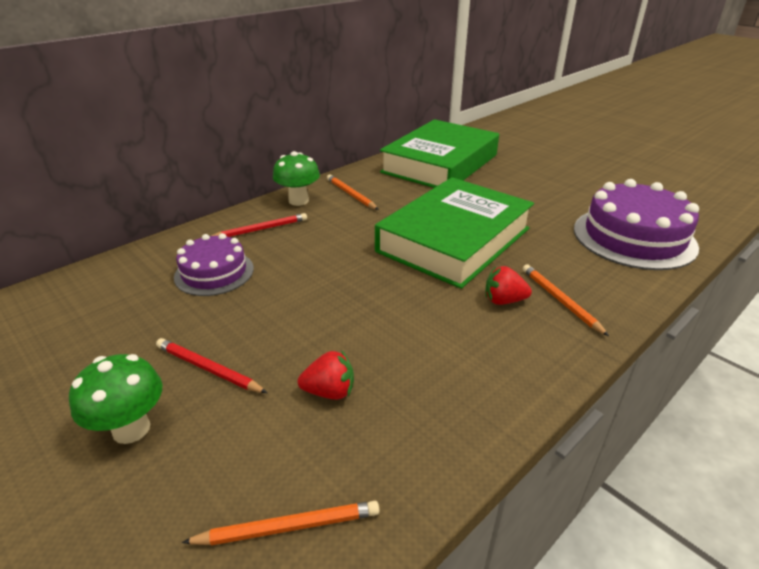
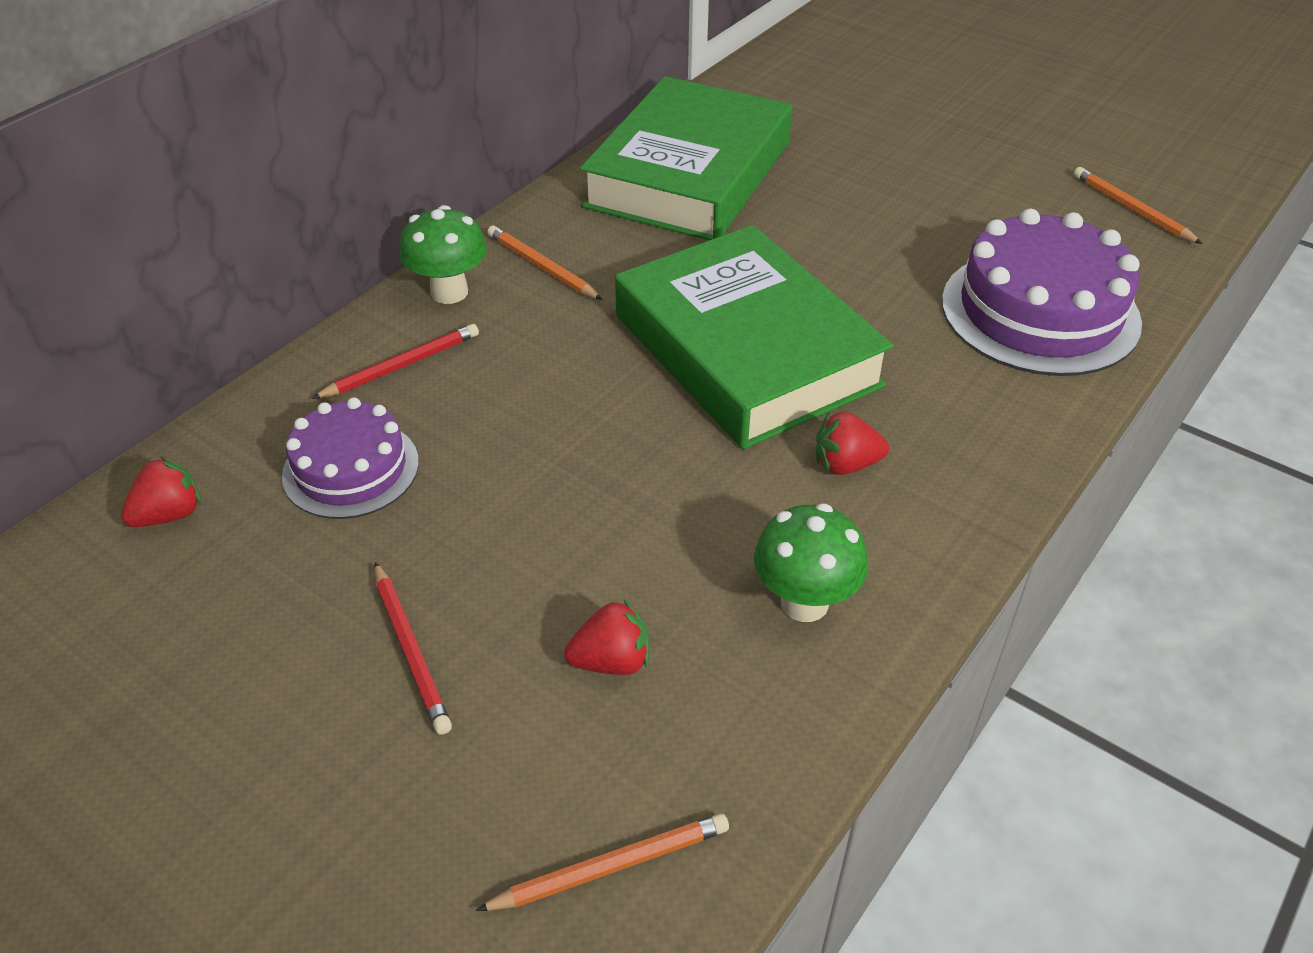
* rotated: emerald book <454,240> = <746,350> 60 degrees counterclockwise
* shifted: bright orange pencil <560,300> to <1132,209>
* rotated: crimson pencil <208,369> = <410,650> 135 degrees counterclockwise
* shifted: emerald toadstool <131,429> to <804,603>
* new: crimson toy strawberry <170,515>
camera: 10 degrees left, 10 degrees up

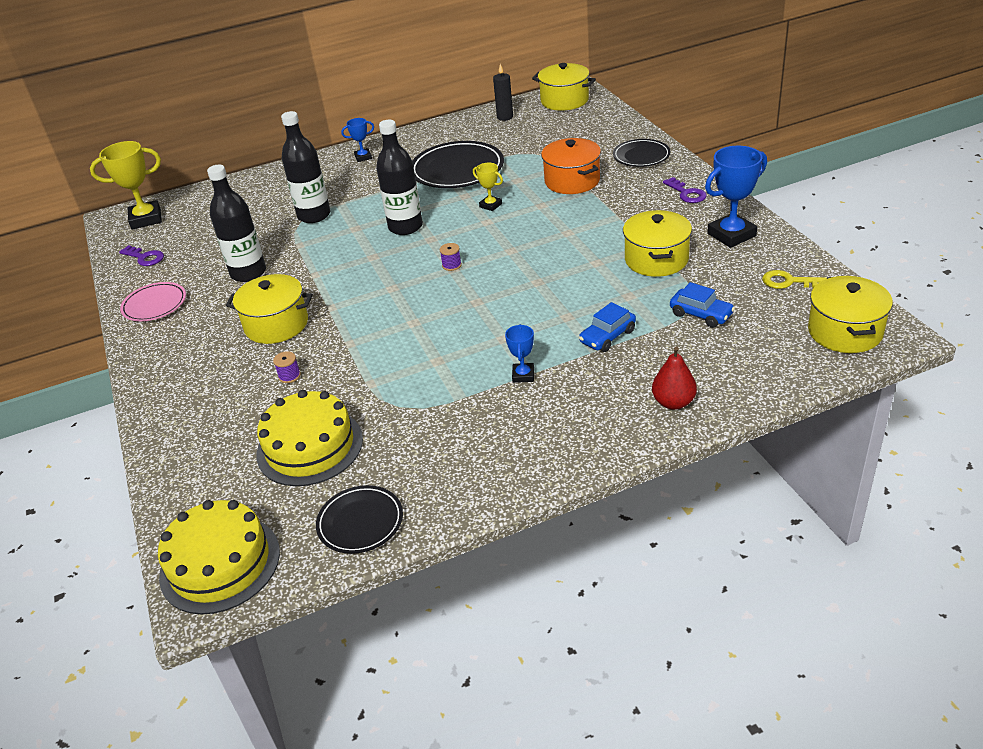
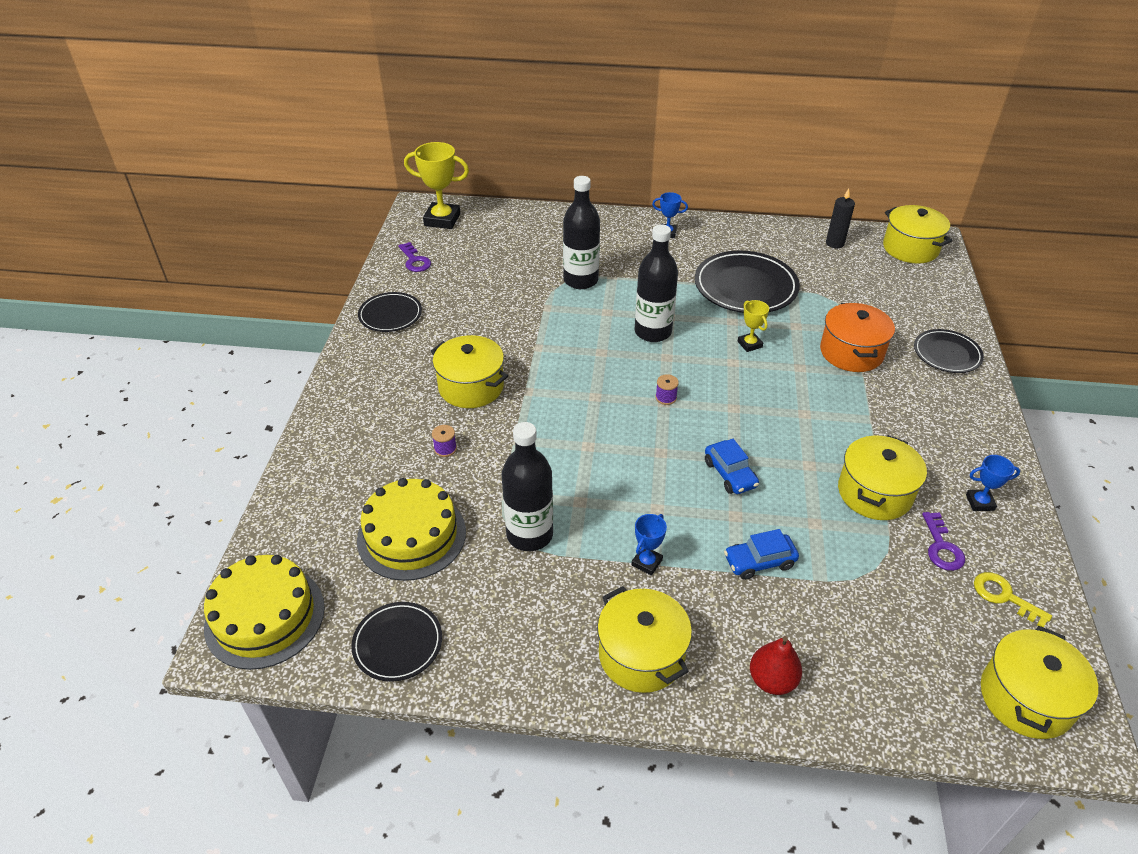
* scaled: cobalt prize cup <731,235> = <979,502> x0.53
* shifted: jet-black flask <248,273> to <529,534>
* shifted: purple latchkey <686,193> to <941,547>
* repainted: rosy flat dish <154,305> to jet-black flat dish <390,315>
* shifted: cobalt toy car <701,314> to <730,474>
* new: golden pot <641,655>
camera: 25 degrees right, 5 degrees up

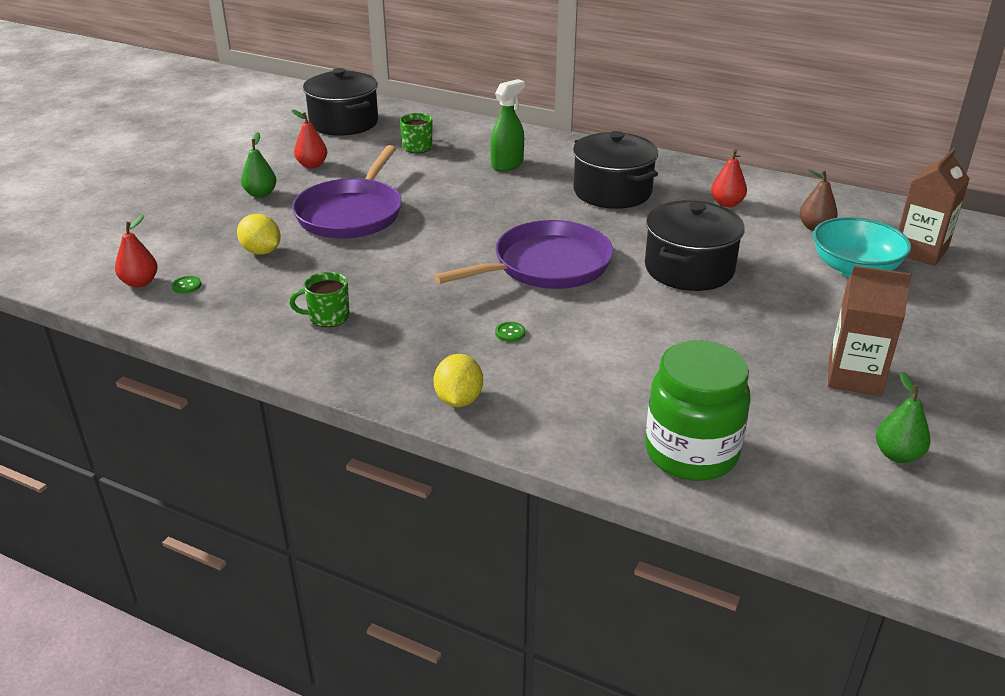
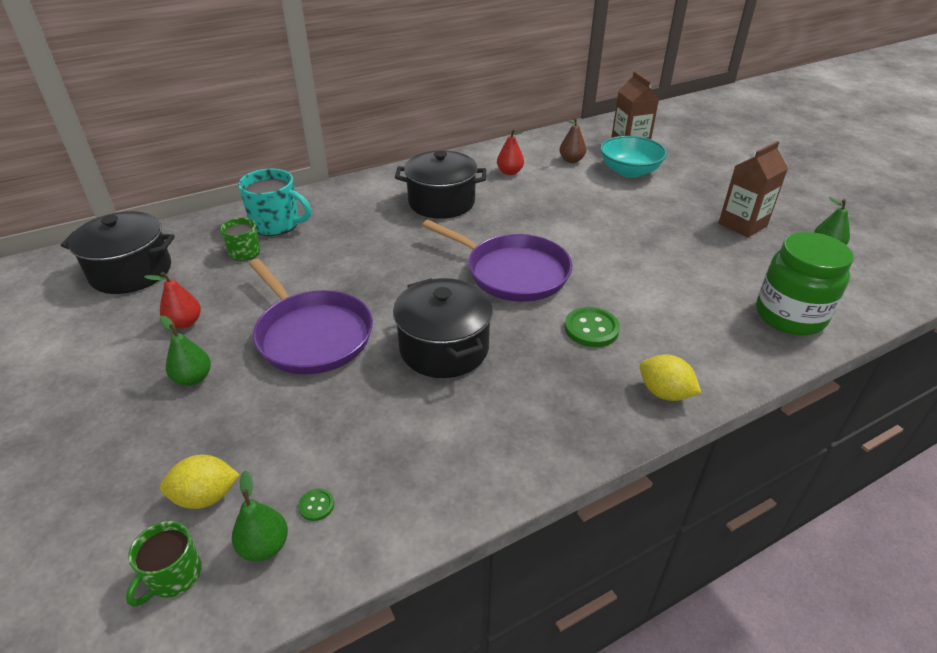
* gone: emerald spray cleaner <507,164>
* shifted: jet-black pot <689,269> to <444,348>
* shifted: golden lemon <261,251> to <206,497>
* repainted: crimson pear fruit <140,282> to emerald pear fruit <264,546>
* rotated: purple frying pan <547,265> = <513,272> 120 degrees clockwise
* shifted: emerald tea mug <328,317> to <174,576>
* scaled: emerald shirt button <510,333> = <591,329> x2.04
* new: turquoise tea mug <277,224>
camera: 55 degrees left, 5 degrees up

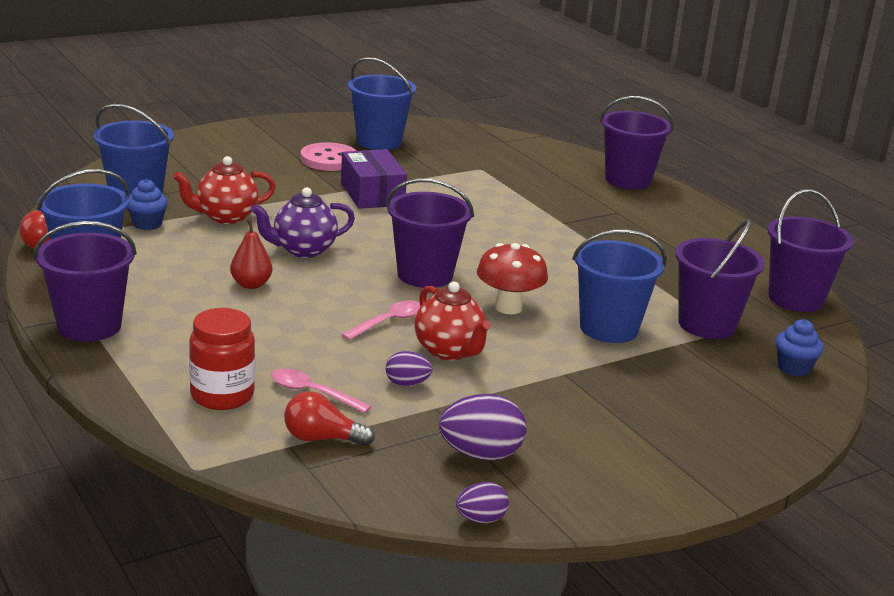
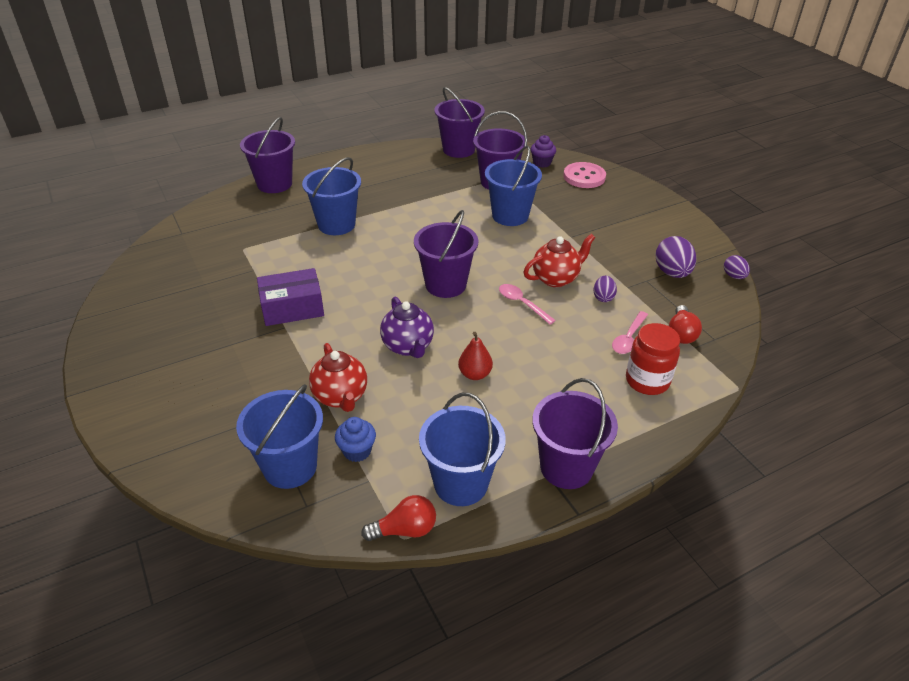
* shifted: cobalt pail <379,142> to <336,224>
* shifted: rosy shirt button <329,159> to <584,177>
* gone: crimson toadstool <508,307>
* repainted: cobalt muffin <794,368> to purple muffin <542,163>
camera: 85 degrees left, 15 degrees up

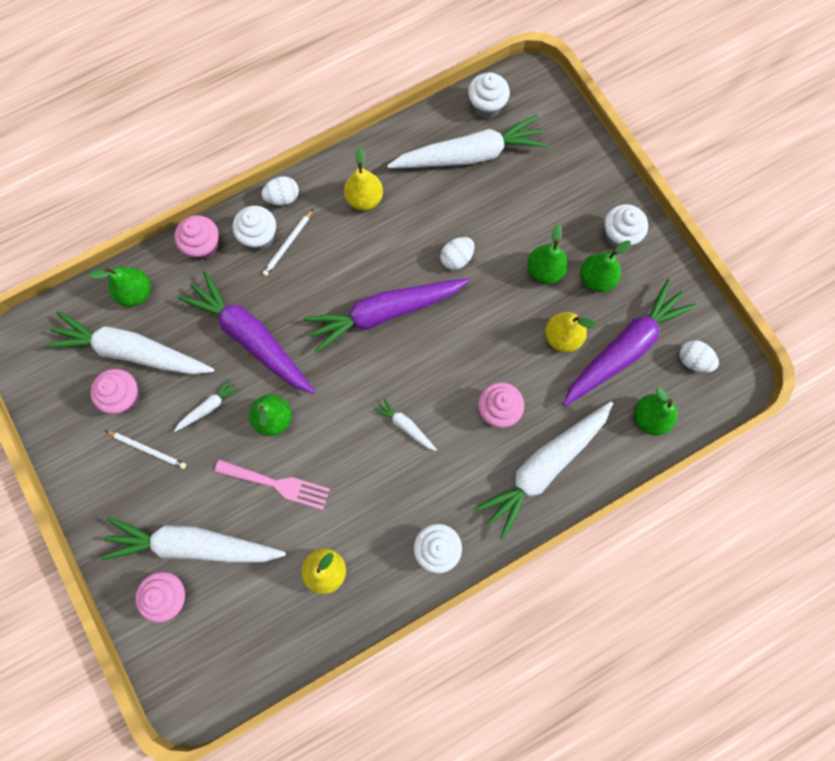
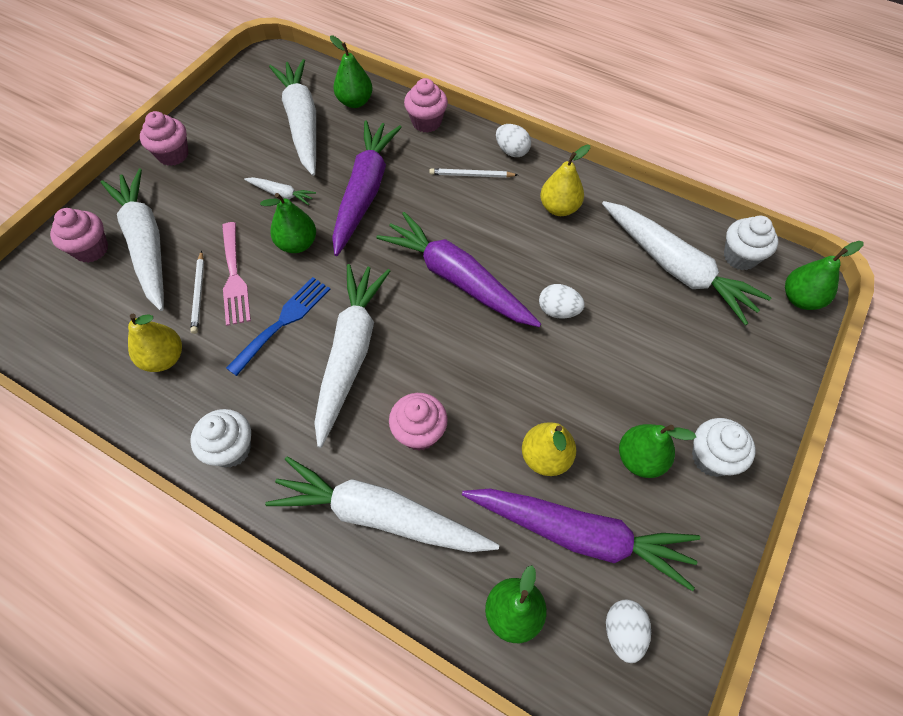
* gone: pure white muffin <259,237>
* shifted: emerald pear fruit <544,271> to <800,299>
* shifted: rosy muffin <124,396> to <173,155>
* scaled: pure white root vegetable <405,426> = <351,353> x2.30
* shifted: pure white pencil <148,449> to <199,294>
* new: cobalt fork <283,321>
camera: 60 degrees right, 15 degrees down

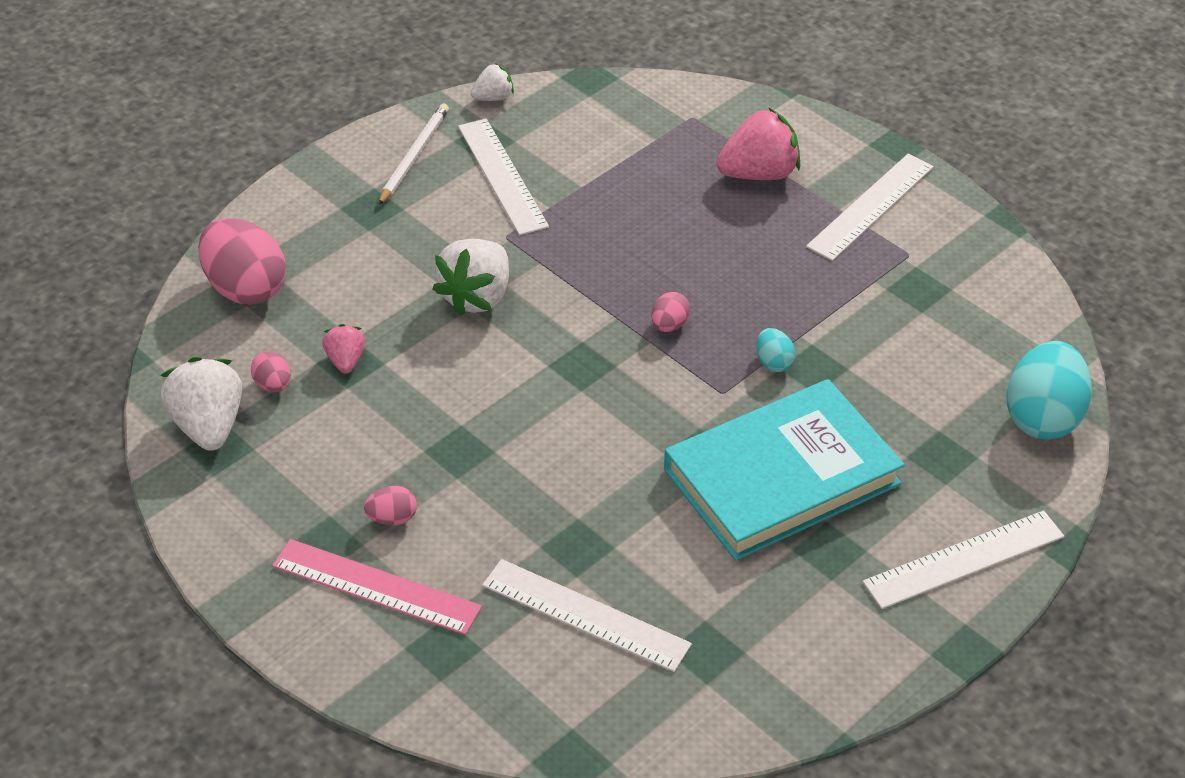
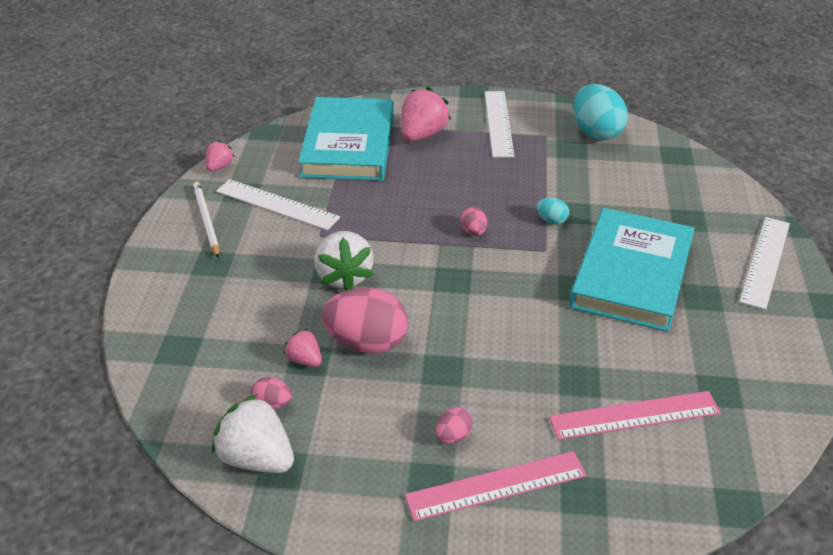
* repainted: pure white toy strawberry <493,97> to rosy toy strawberry <219,167>
* shifted: rosy egg shape <245,288> to <367,342>
* shifted: turquoise egg shape <1043,417> to <596,132>
* repainted: pure white straightedge <585,615> to rosy straightedge <635,415>
* new: turquoise book <348,145>
camera: 40 degrees left, 5 degrees down

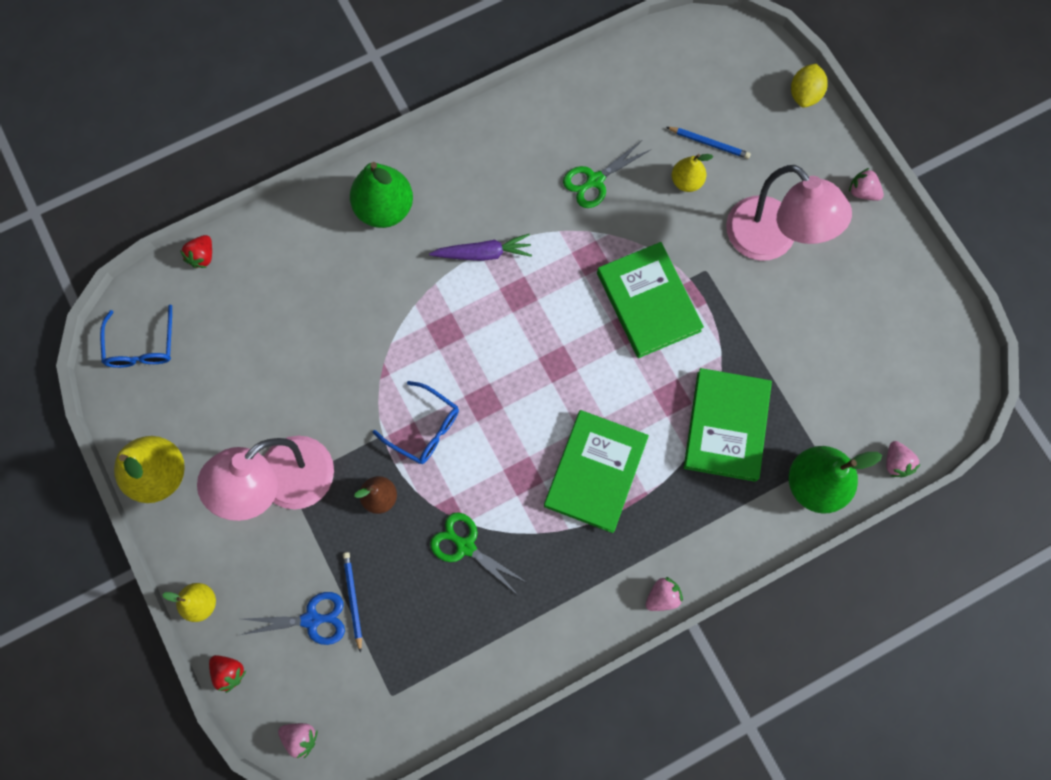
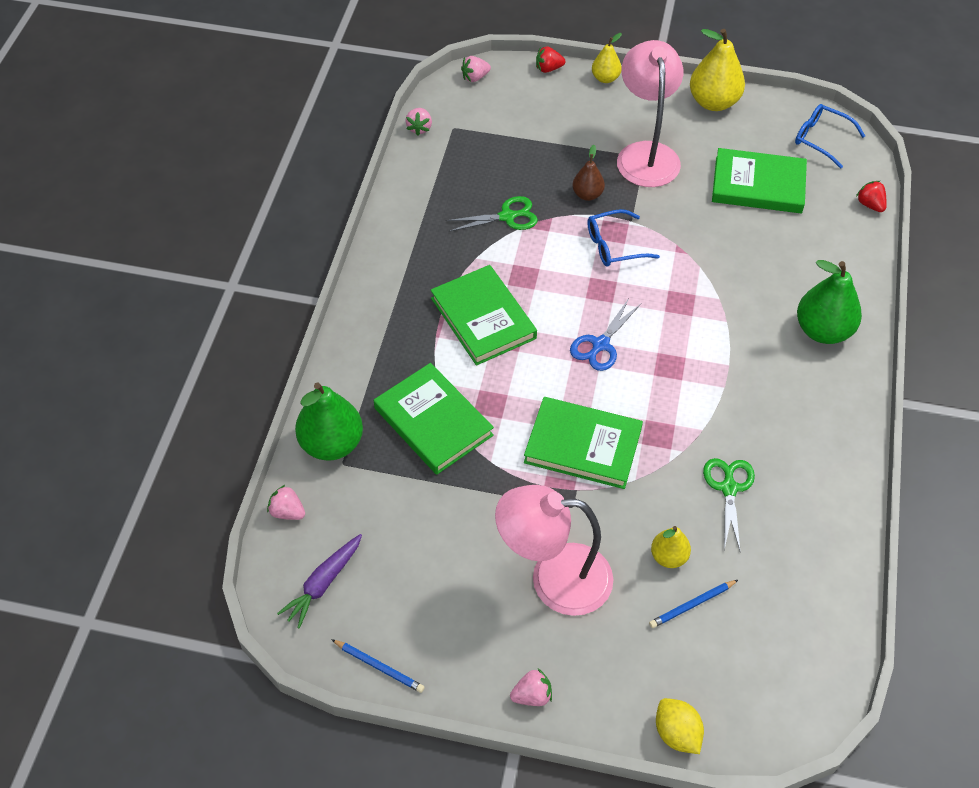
* shifted: purple root vegetable <483,253> to <323,584>
* shifted: cobalt pencil <353,599> to <379,667>
* shifted: rosy toy strawberry <662,596> to <419,128>
* shifted: cobalt shears <311,619> to <600,344>
* new: emerald book <758,185>
camera: 130 degrees right, 20 degrees down

